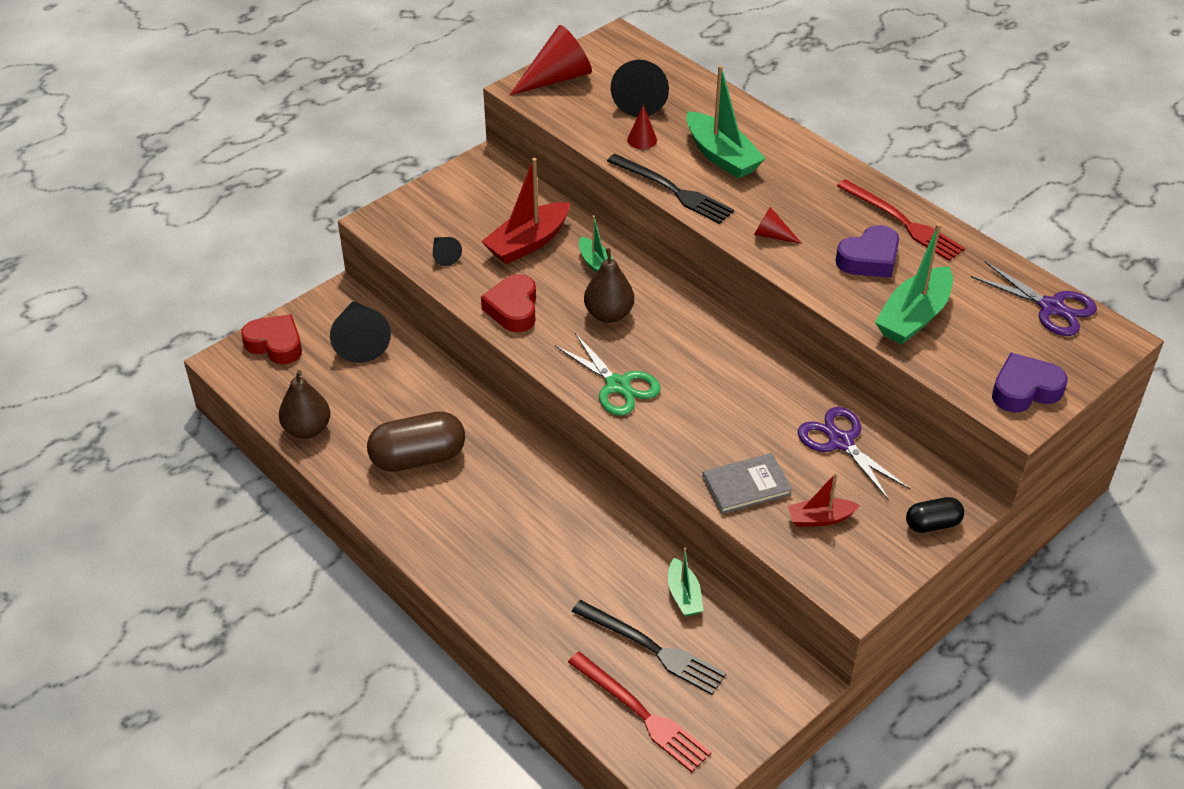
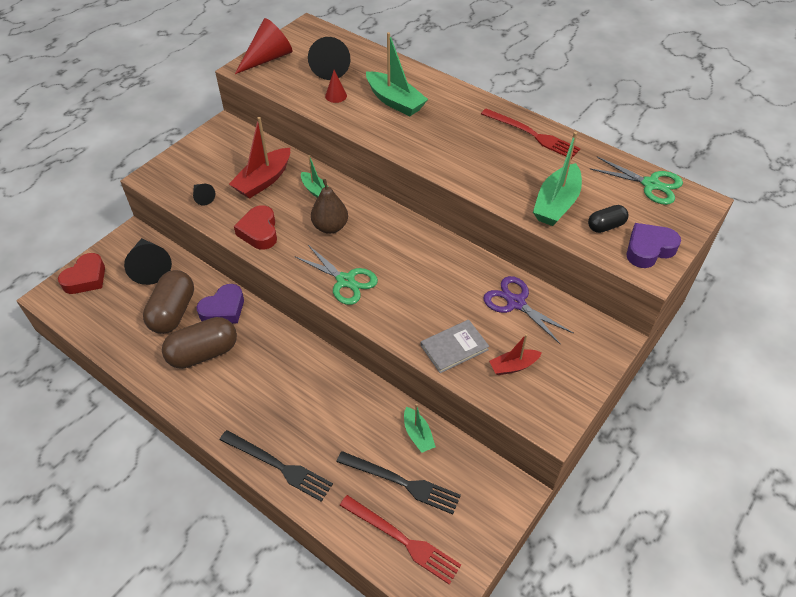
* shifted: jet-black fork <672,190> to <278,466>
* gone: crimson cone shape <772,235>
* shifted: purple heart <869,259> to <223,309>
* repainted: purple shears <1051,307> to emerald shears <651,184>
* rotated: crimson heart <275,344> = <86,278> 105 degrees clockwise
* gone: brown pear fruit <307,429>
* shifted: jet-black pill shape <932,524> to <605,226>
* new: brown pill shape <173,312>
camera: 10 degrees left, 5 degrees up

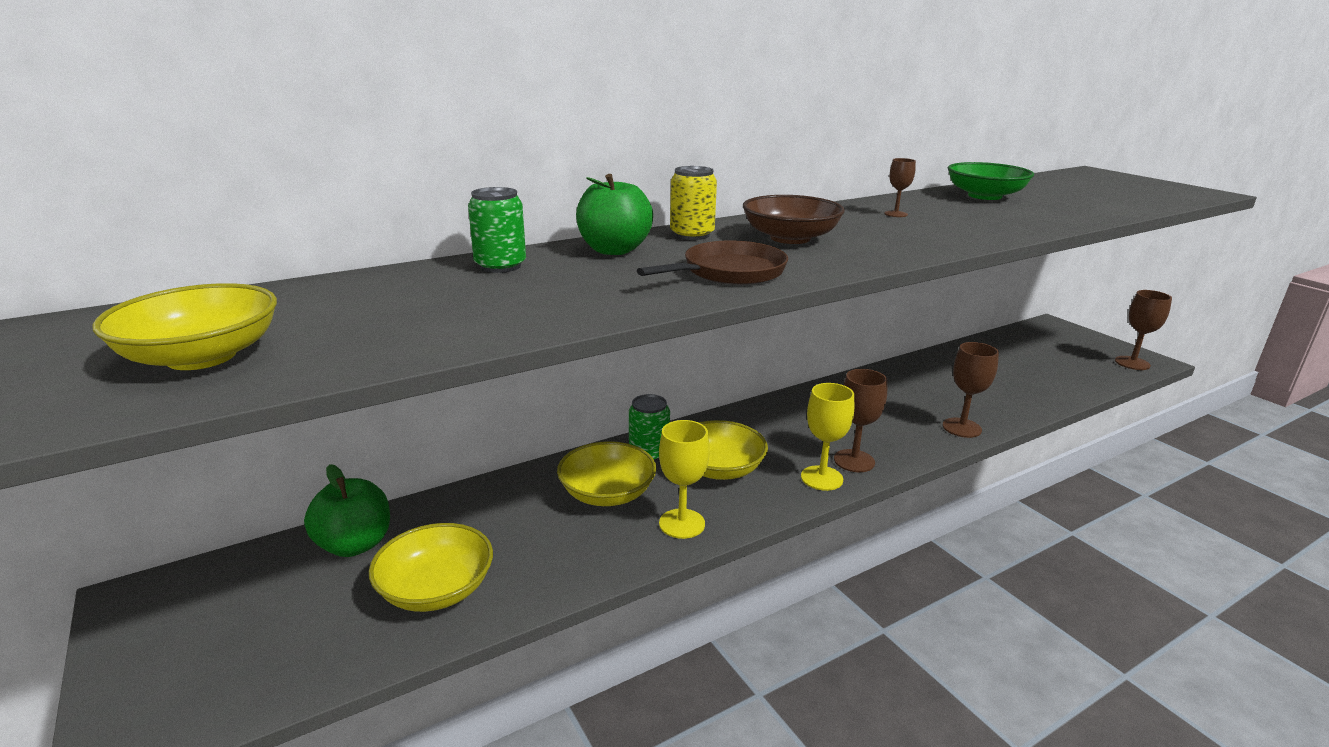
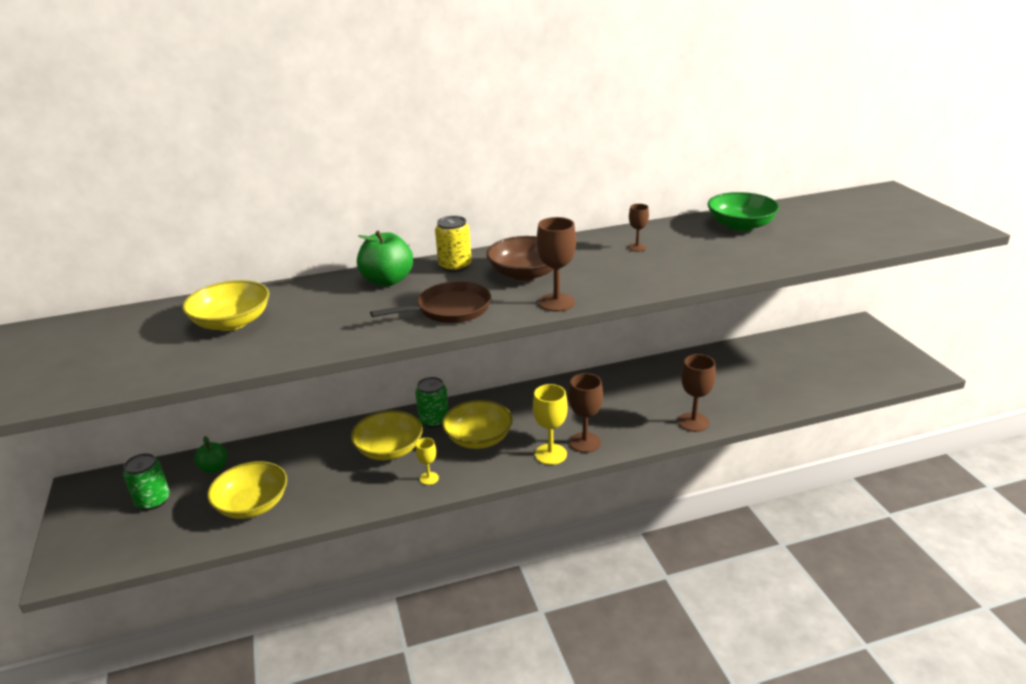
* shifted: emerald soda can <500,266> to <153,501>
* shifted: golden bowl <202,356> to <232,322>
* shifted: brown wine glass <1132,363> to <556,302>
* scaled: golden wine glass <682,523> = <429,478> x0.58
* scaled: emerald toy apple <355,544> = <214,468> x0.60
camera: 15 degrees right, 5 degrees up

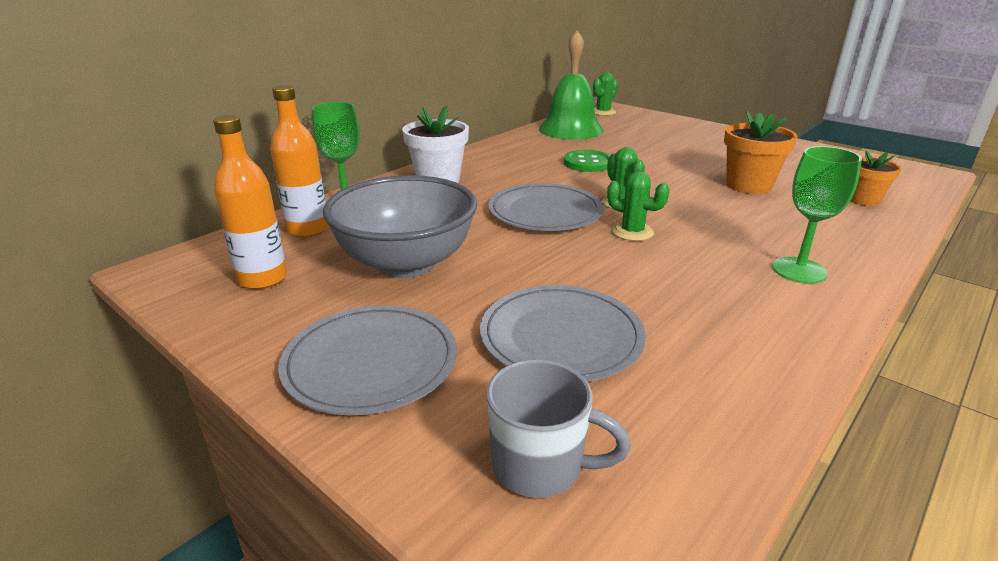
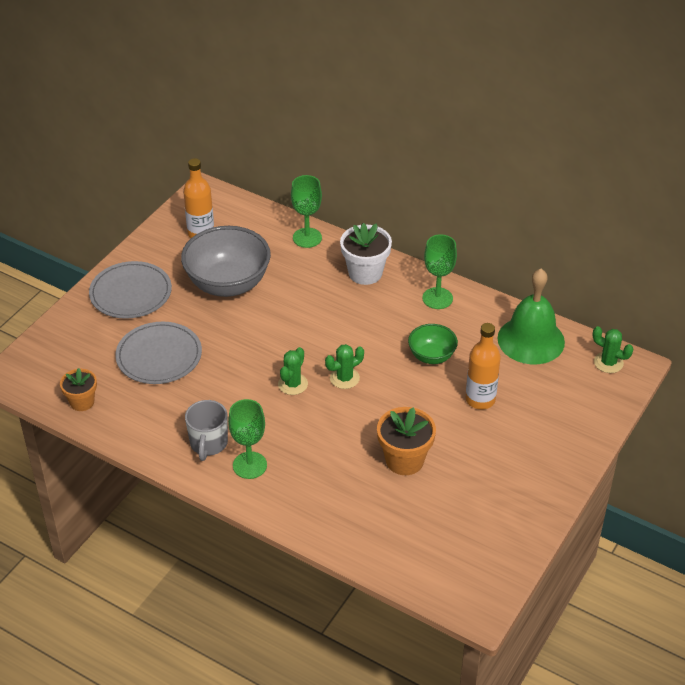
* shifted: bright orange flask <308,229> to <480,399>
* swapped: emerald shirt button <588,163> to emerald bowl <431,356>
* shifted: bright orange flower pot <863,200> to <82,402>
* gone: gray flat dish <545,212>
* shifted: gray tea mug <540,466> to <208,444>
* new: emerald wine glass <437,298>
camera: 80 degrees right, 15 degrees up

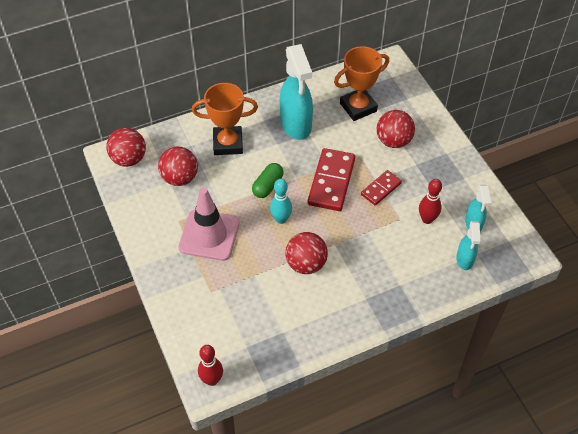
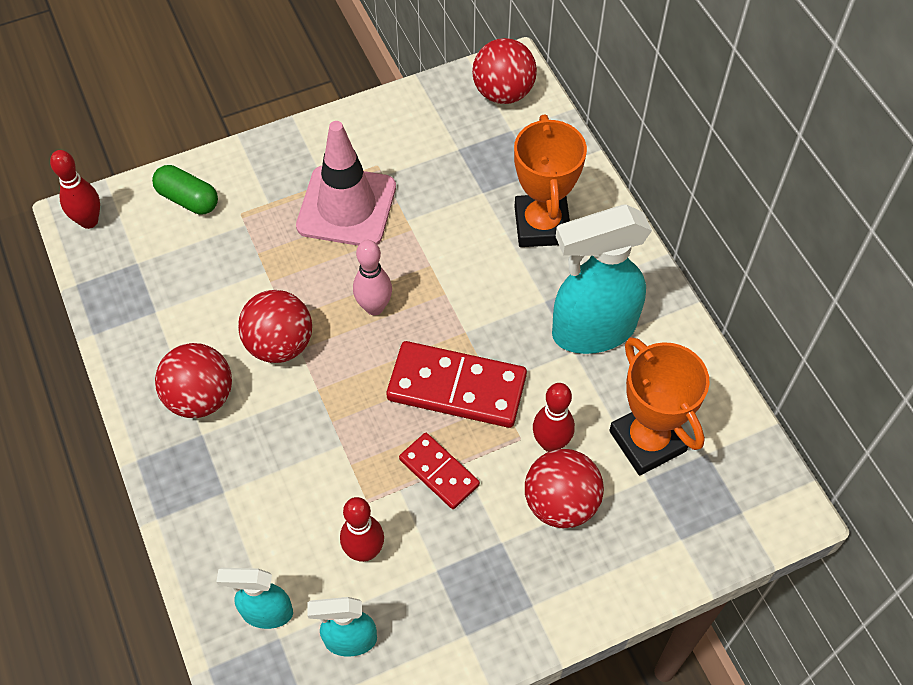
* shifted: crimson sphere <180,178> to <200,397>
* shifted: emerald pill shape <268,186> to <188,199>
* repainted: turquoise skittle <281,219> to rosy skittle <374,307>
* new: crimson skittle <551,443>
camera: 90 degrees right, 5 degrees up

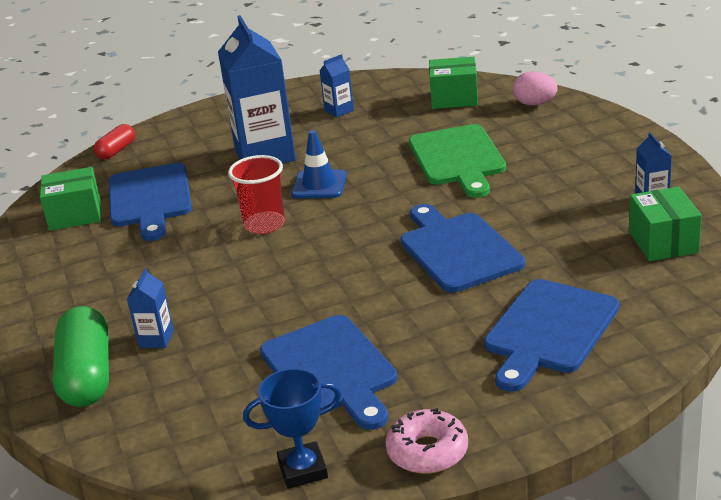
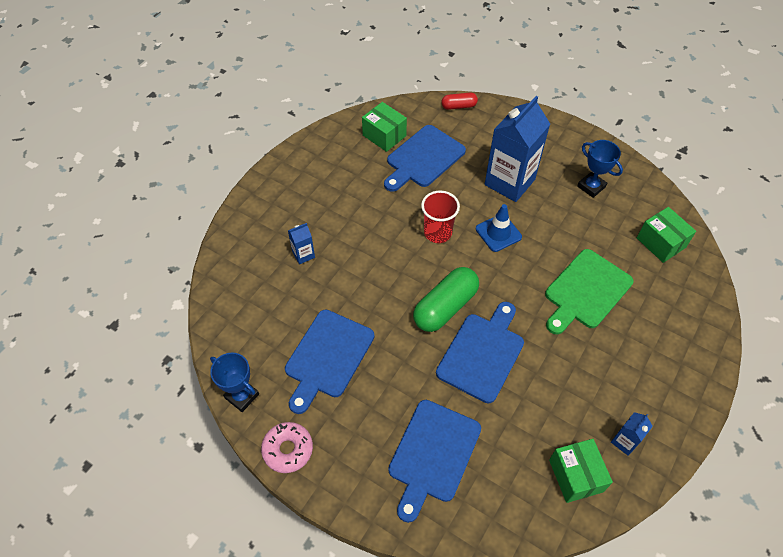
* swapped: cobalt carton <339,110> to cobalt prize cup <591,187>
* gone: rosy egg shape <534,104>
* rotated: emerald box <663,242> = <575,475> 60 degrees counterclockwise
* rotated: cobalt chopping board <548,330> = <432,454> 60 degrees counterclockwise
* shifted: emerald pill shape <87,375> to <445,307>
camera: 50 degrees right, 25 degrees up

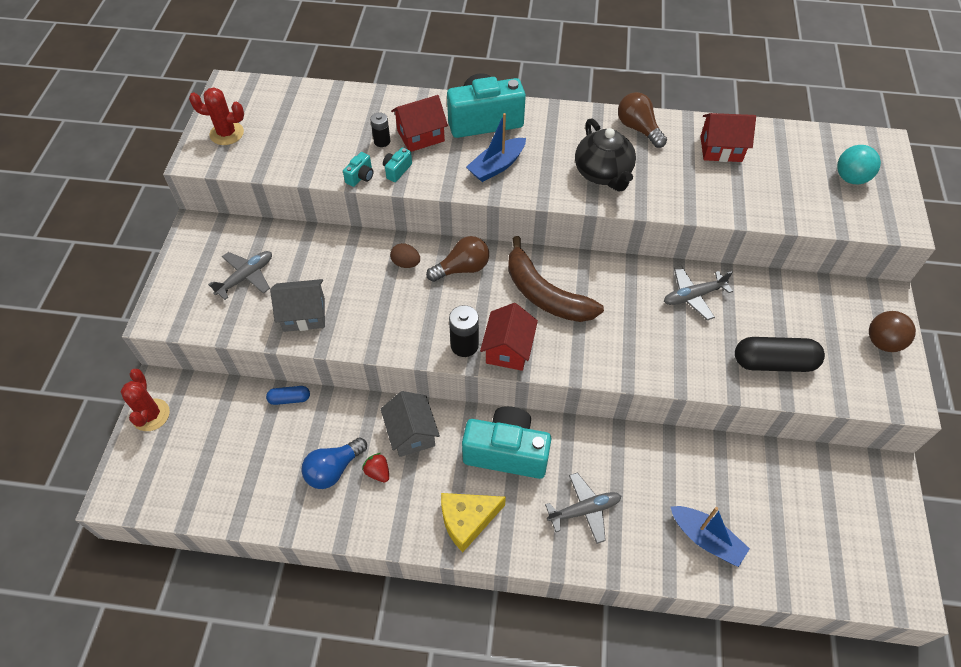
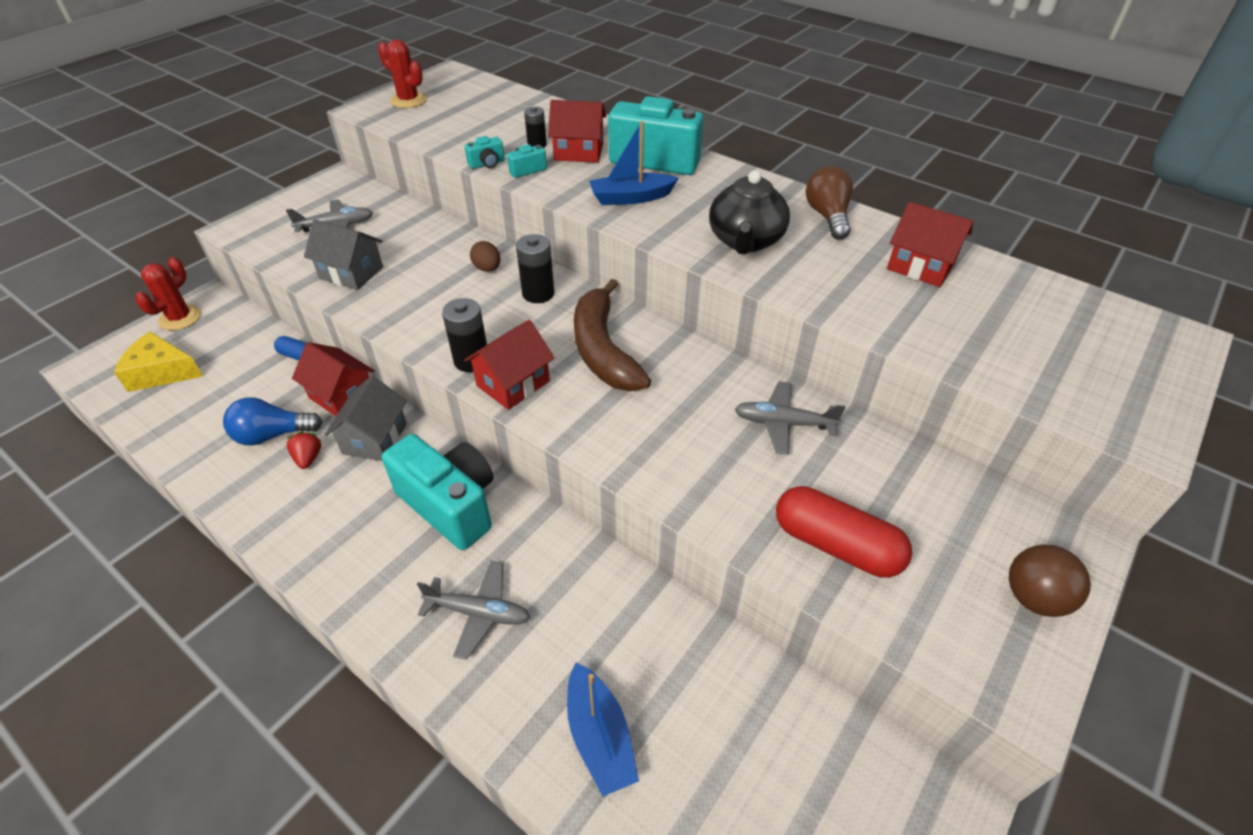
* gone: turquoise sphere <850,178>
* swapped: brown lightbulb <462,268> to jet-black battery <538,293>
* repainted: jet-black pill shape <773,362> to crimson pill shape <836,545>
* shifted: golden cheese wedge <467,520> to <161,372>
* new: crimson toy house <342,396>
camera: 30 degrees right, 10 degrees down

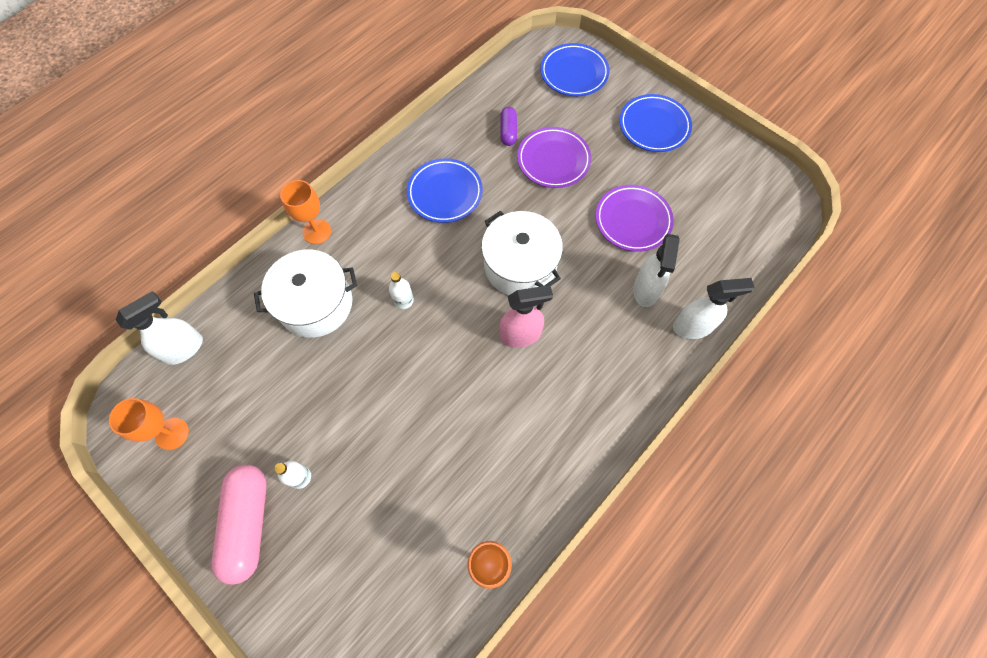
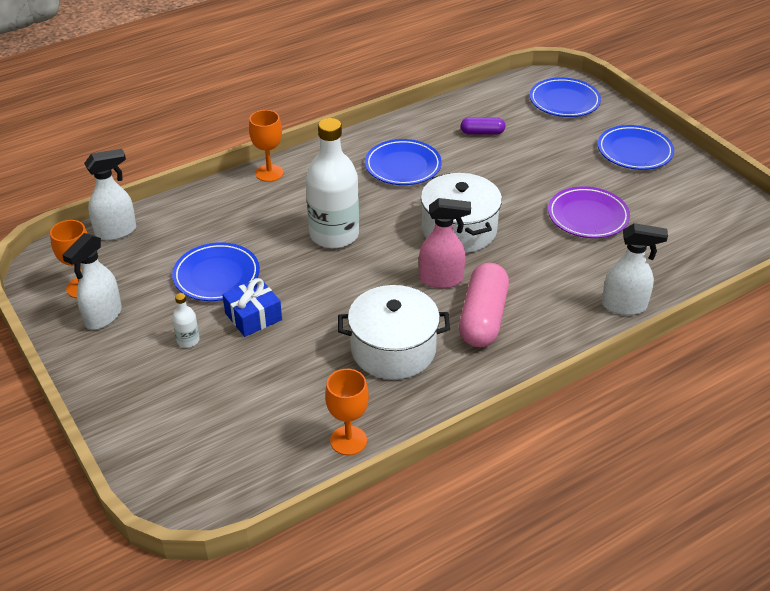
* rotated: purple pill shape <508,131> = <482,133> 75 degrees clockwise
* gone: purple flat dish <553,160>
* shifted: pure white spray cleaner <646,290> to <103,316>
* shifted: pure white pot <315,304> to <393,349>
* scaled: pure white flask <403,300> = <334,235> x2.42
* shifted: rosy pill shape <248,523> to <483,318>
* new: cobalt flat dish <216,276>
* new: cobalt wrapped gift <253,316>
camera: 15 degrees right, 25 degrees down

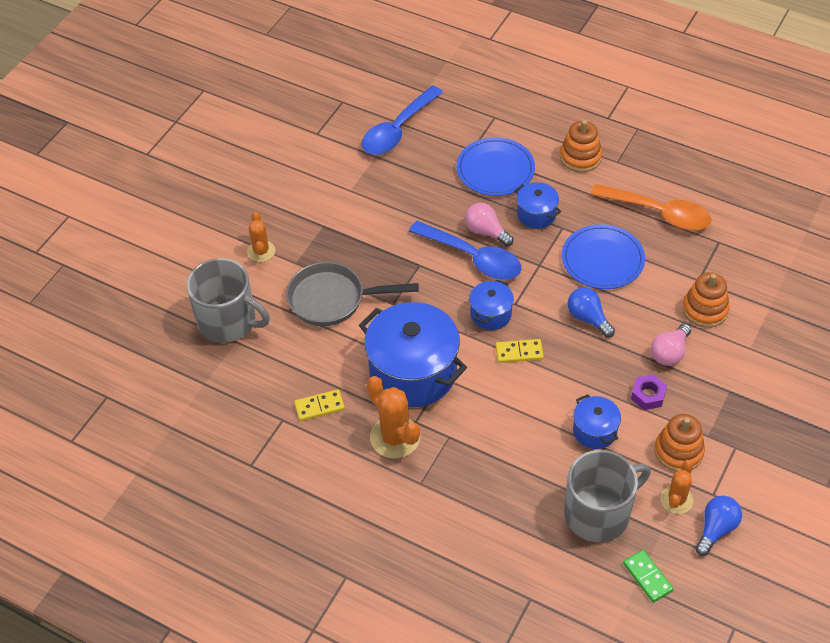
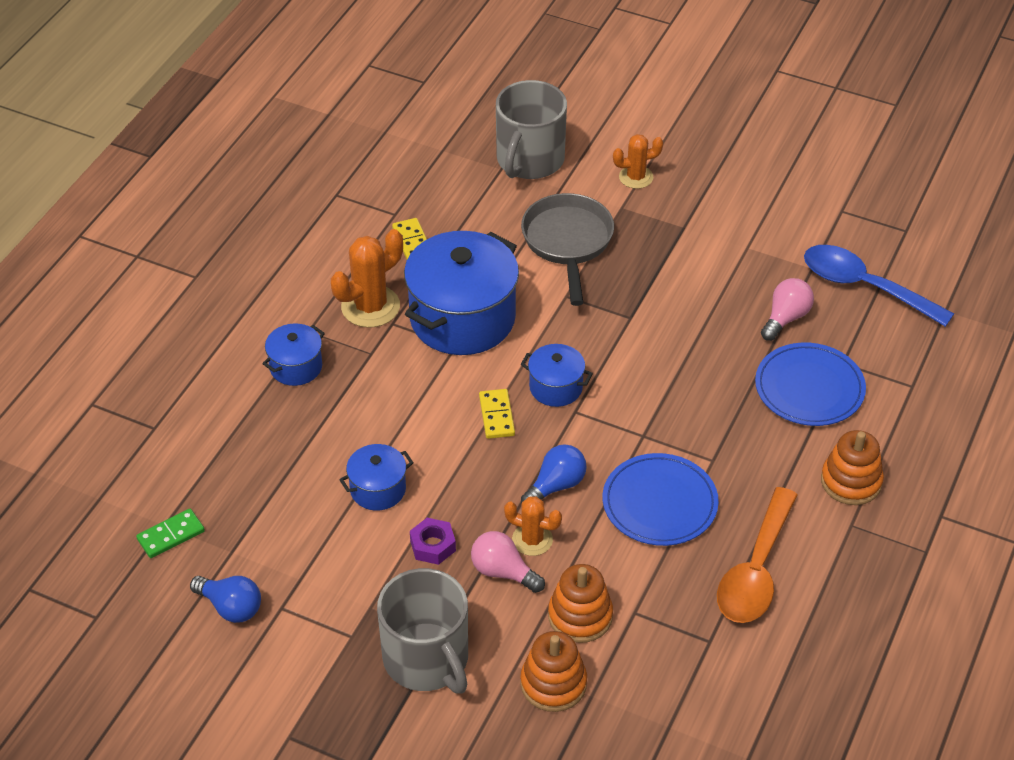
* shifted: cobalt pot <536,214> to <296,367>
* shifted: rosy lightbulb <486,232> to <785,318>
* gone: cobalt tablespoon <473,258>
* shifted: bright orange stacking rings <678,451> to <553,684>
* shifted: gray tea mug <599,513> to <427,659>
* shifted: bright orange saguaro cactus <676,500> to <532,540>
camera: 85 degrees right, 5 degrees down

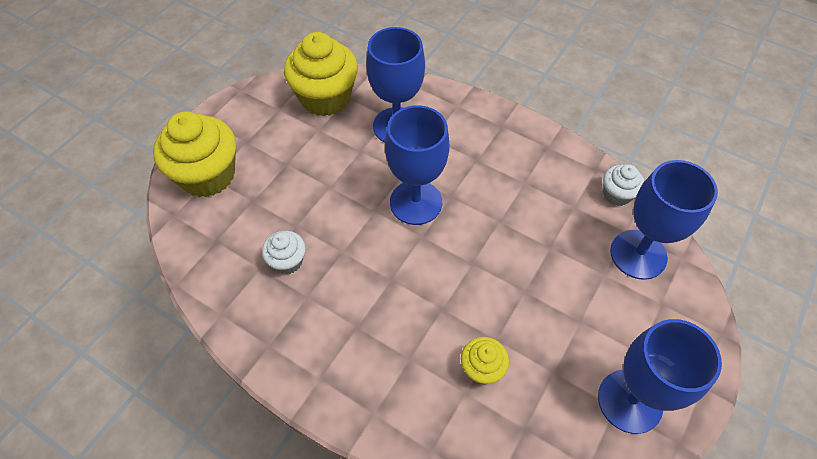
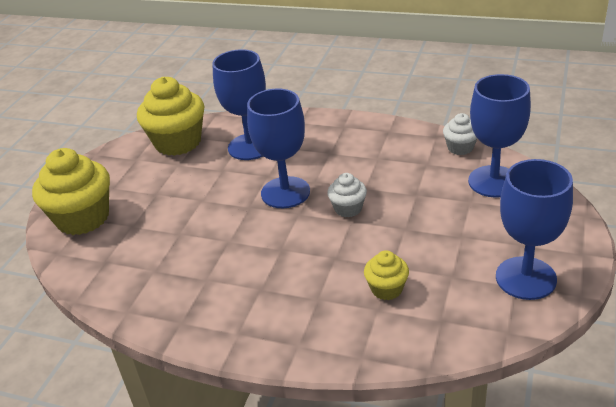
* shifted: pure white muffin <287,261> to <348,208>
camera: 10 degrees left, 20 degrees down

